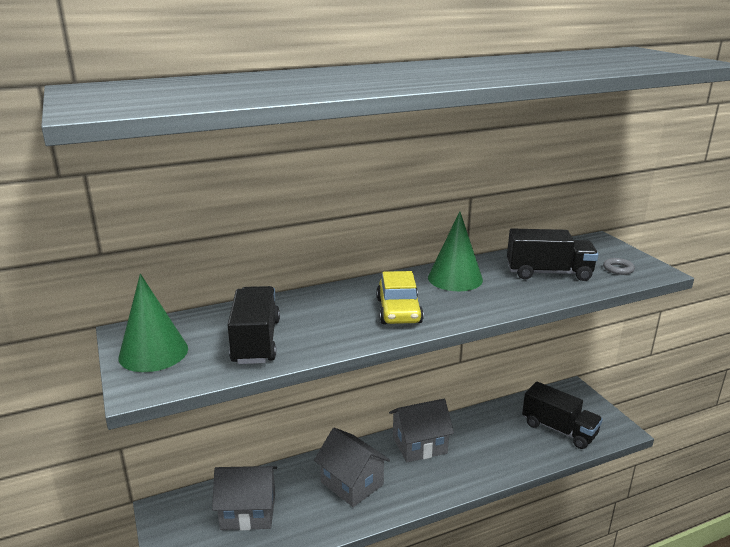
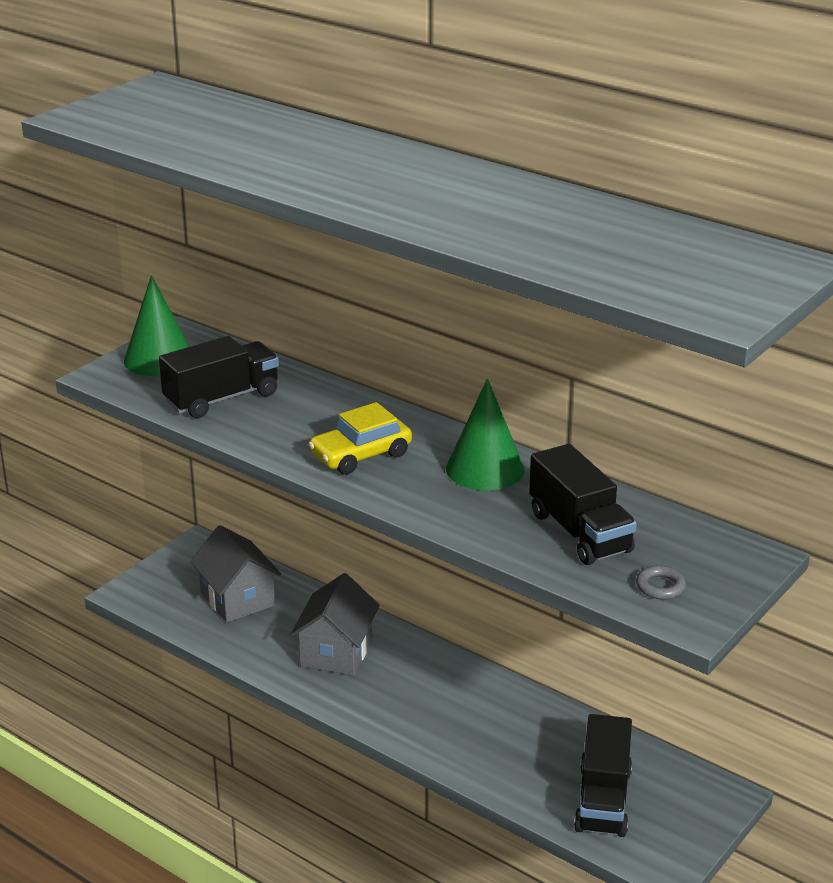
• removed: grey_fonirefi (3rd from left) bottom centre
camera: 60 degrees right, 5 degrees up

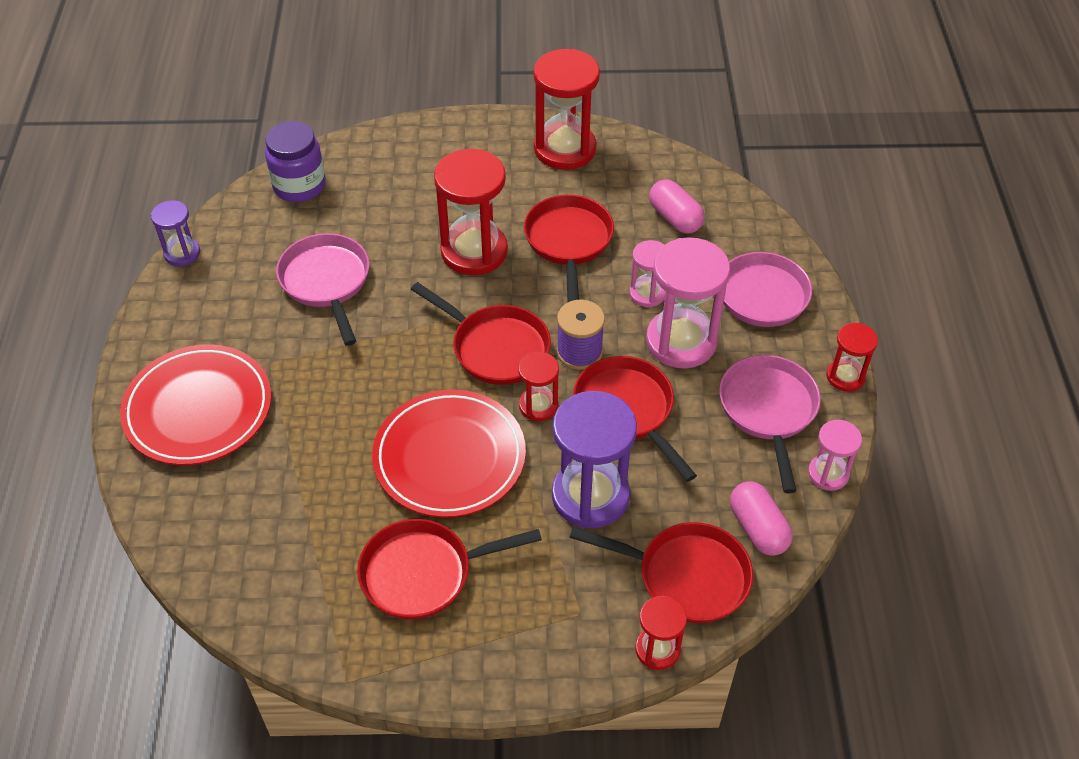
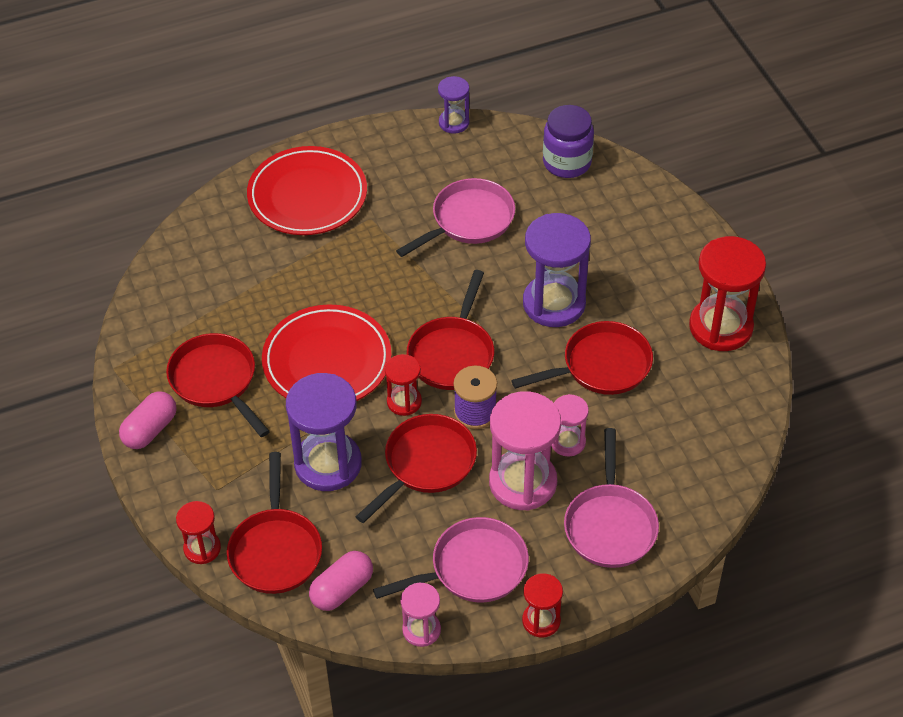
• recoloured: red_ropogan (1st from left) top centre to purple_ropogan (3rd from left) centre
• moved: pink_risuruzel (1st from left) top centre to middle left
camera: 70 degrees right, 0 degrees up

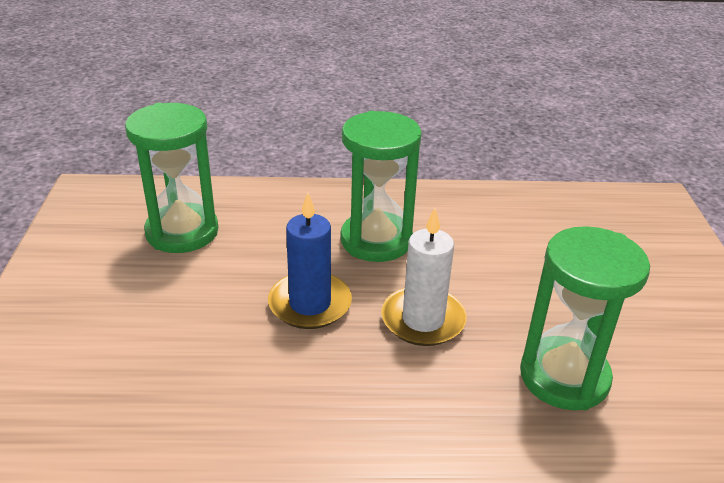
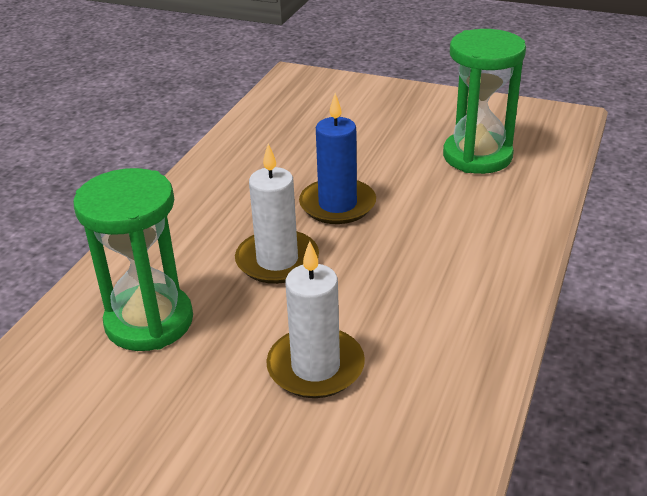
• removed: green_ropogan (2nd from left) centre
• added: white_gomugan (2nd from left) centre
camera: 115 degrees right, 0 degrees up

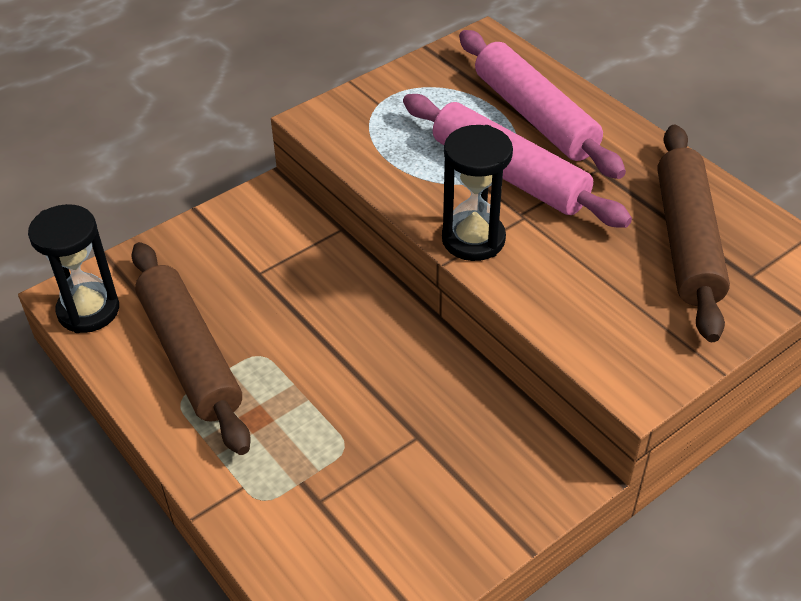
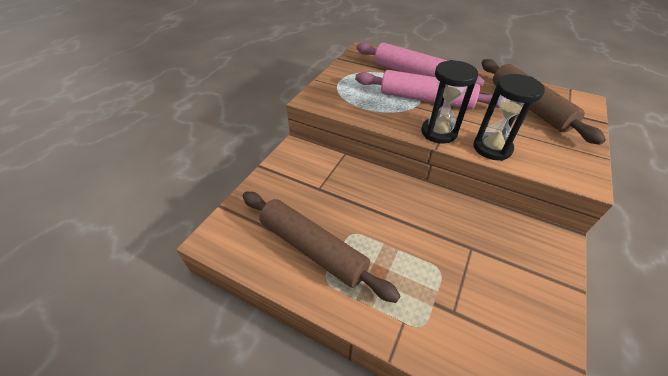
• moved: black_ropogan (1st from left in the first image) middle left to black_ropogan (2nd from left) top right
camera: 25 degrees left, 0 degrees up

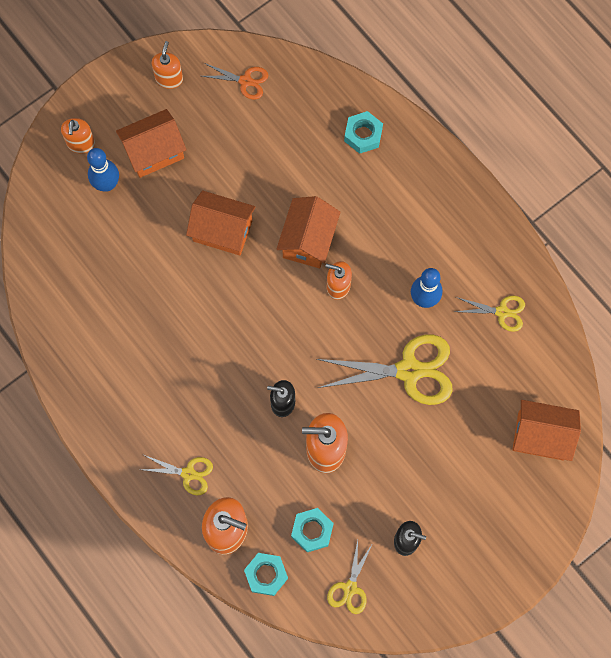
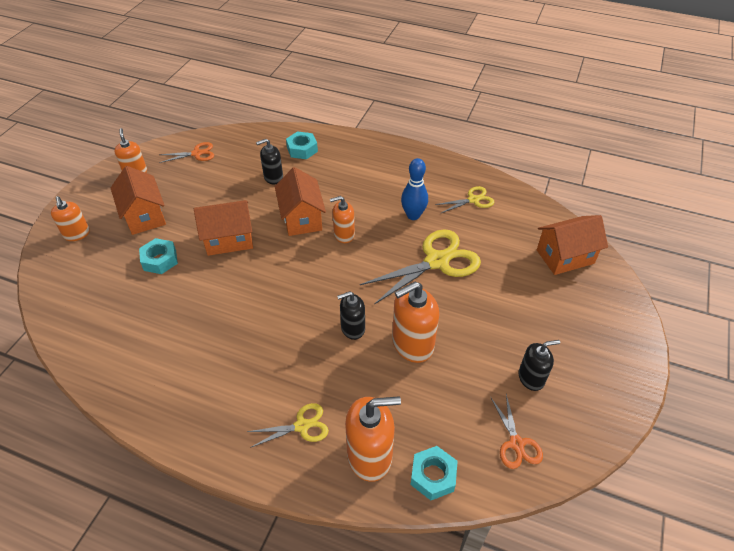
• turned: orange_fonirefi (1st from left) top left = middle left 60 degrees counterclockwise
• removed: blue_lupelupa (1st from left) top left
• moved: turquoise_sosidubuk (2nd from left in the first image) bottom centre to turquoise_sosidubuk (1st from left) middle left
• recoloured: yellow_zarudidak (2nd from left) bottom centre to orange_zarudidak (2nd from left) bottom right
• added: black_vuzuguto (1st from left) top centre
camera: 30 degrees left, 25 degrees down

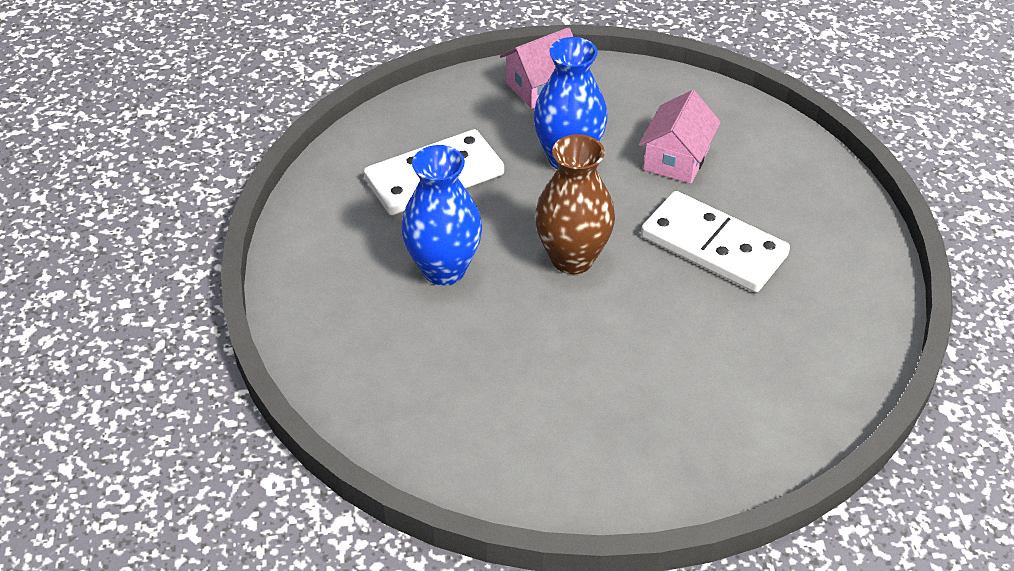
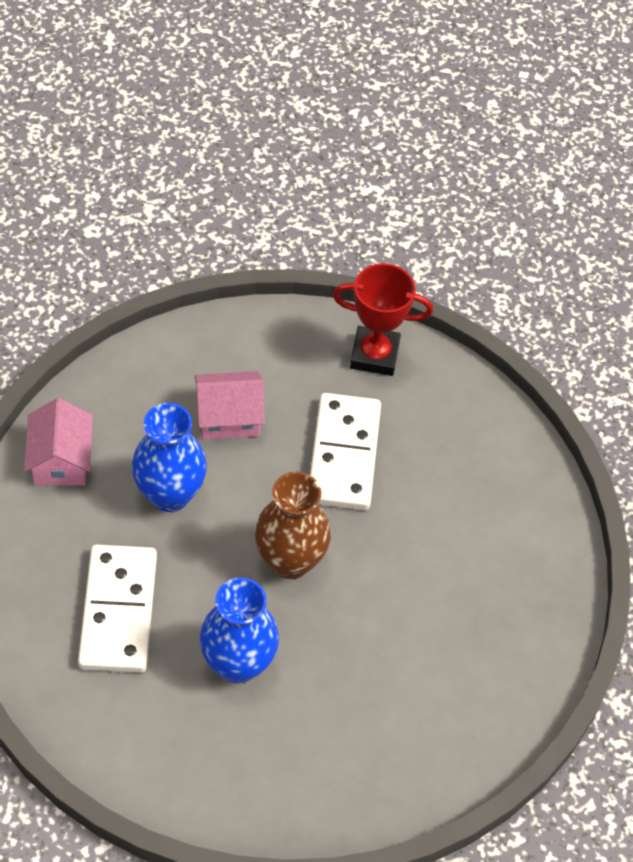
• turned: pink_fonirefi (2nd from left) top right = centre 60 degrees counterclockwise
• turned: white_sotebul (2nd from left) middle right = centre 60 degrees counterclockwise
• added: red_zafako centre
camera: 65 degrees left, 10 degrees up

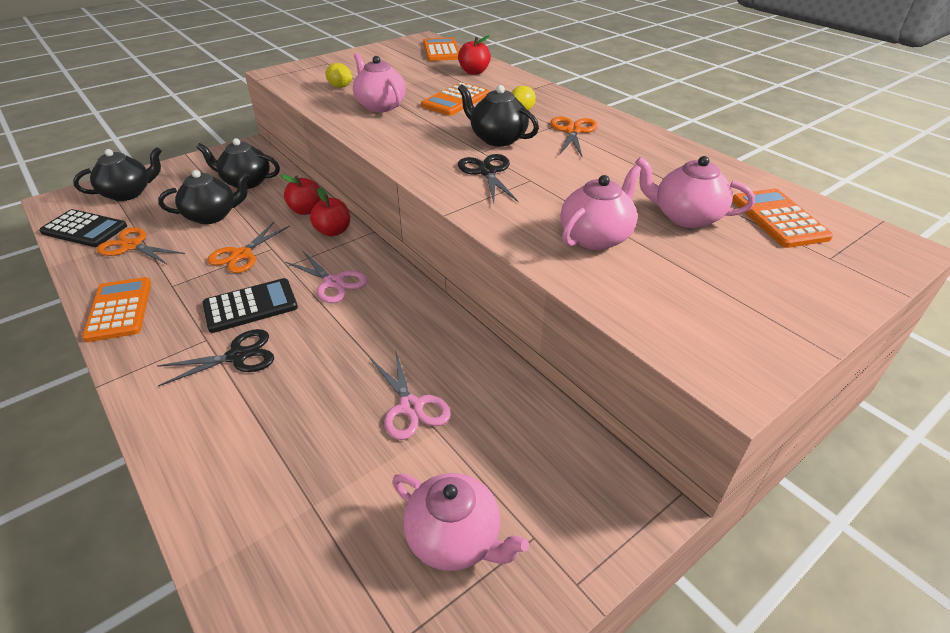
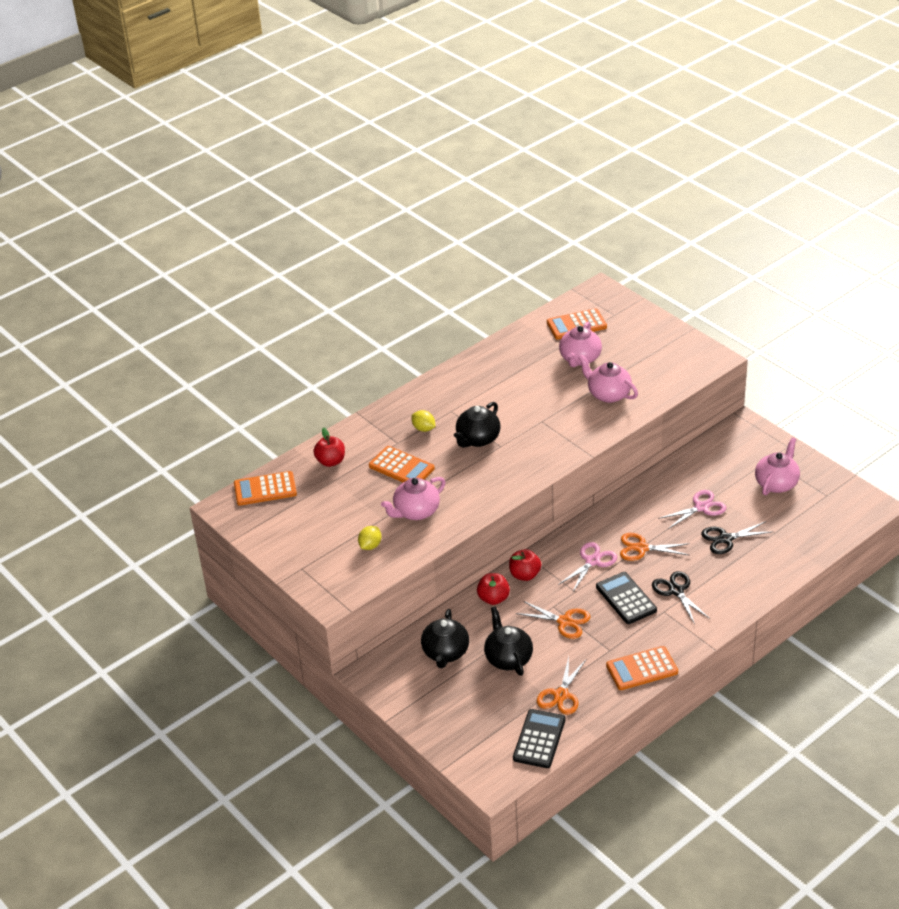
• moved: orange_zarudidak (3rd from left) top centre to middle right
• removed: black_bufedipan (1st from left) top left
• moved: black_zarudidak (2nd from left) top centre to middle right
camera: 90 degrees left, 0 degrees up

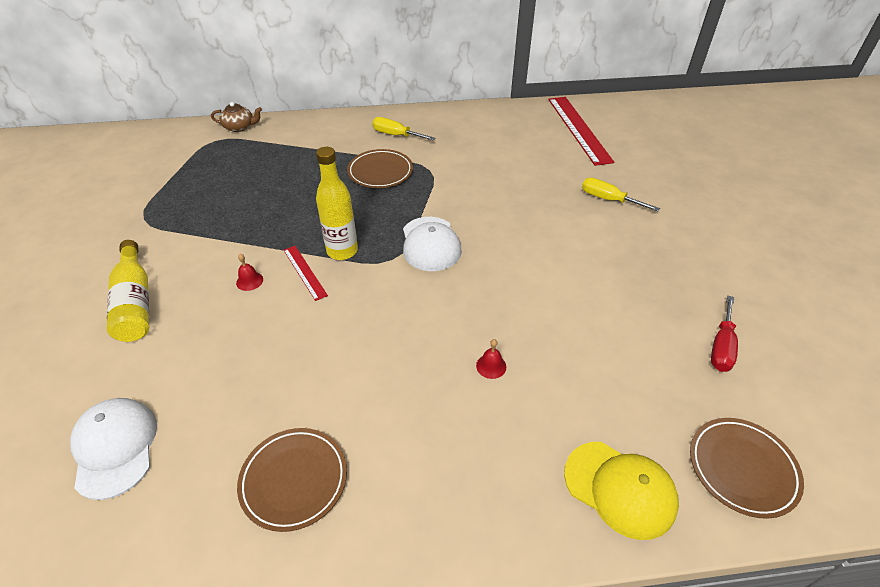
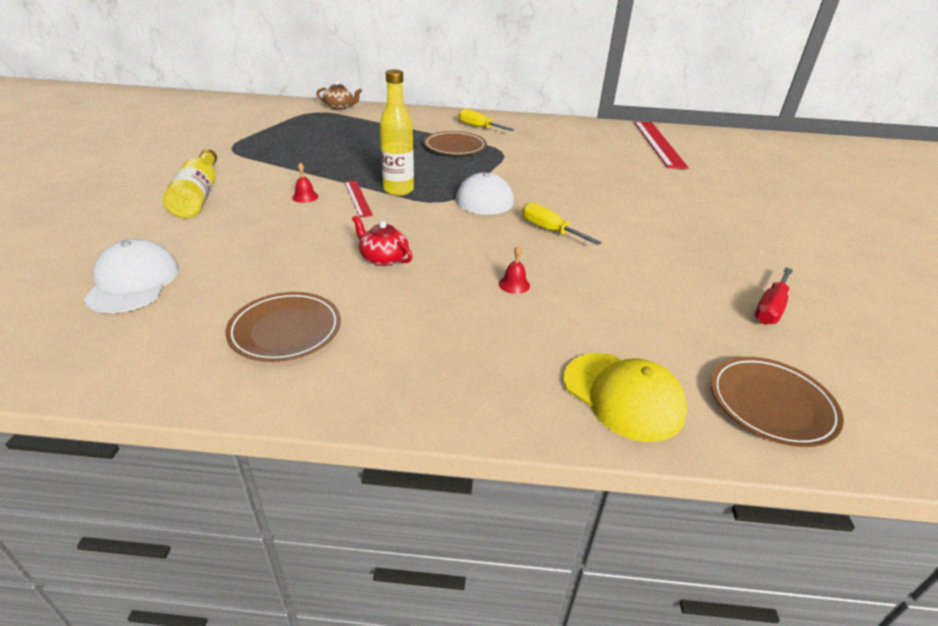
• moved: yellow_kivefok (2nd from left) top right to centre
• added: red_bufedipan centre
camera: 10 degrees right, 10 degrees down

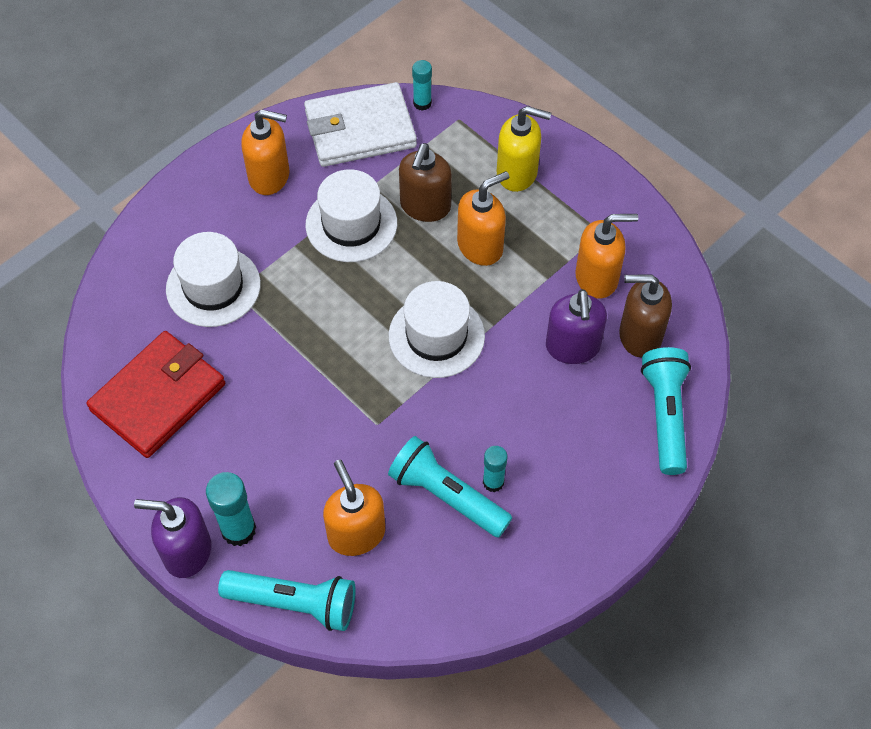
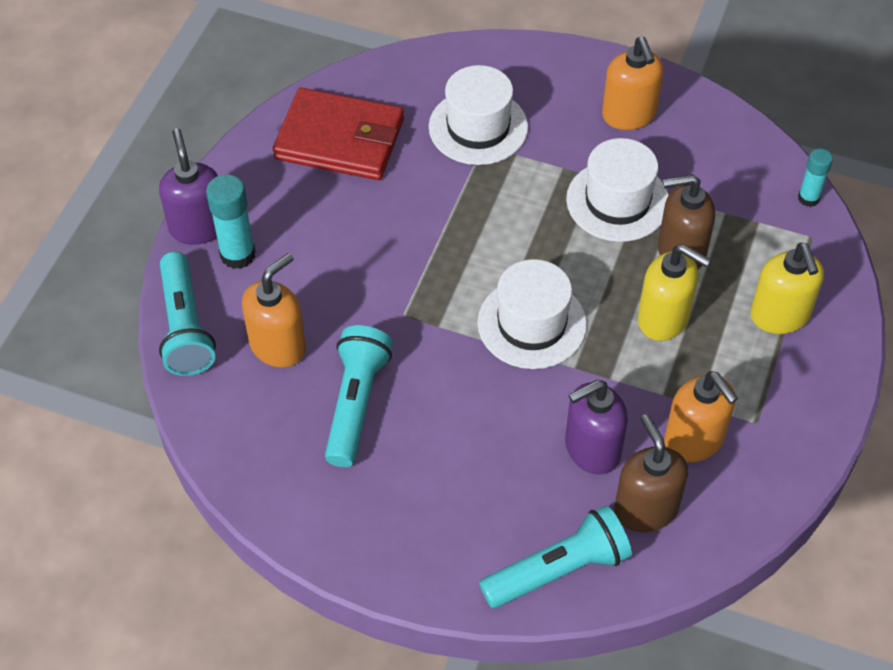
• removed: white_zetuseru top centre
• recoloured: orange_vuzuguto (3rd from left) top centre to yellow_vuzuguto (1st from left) middle right
• removed: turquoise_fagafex (3rd from left) centre
camera: 65 degrees right, 5 degrees down

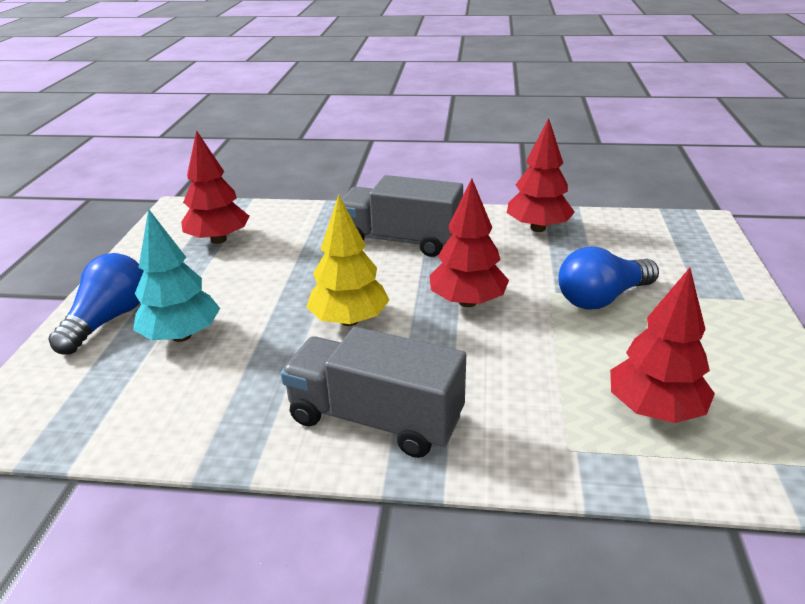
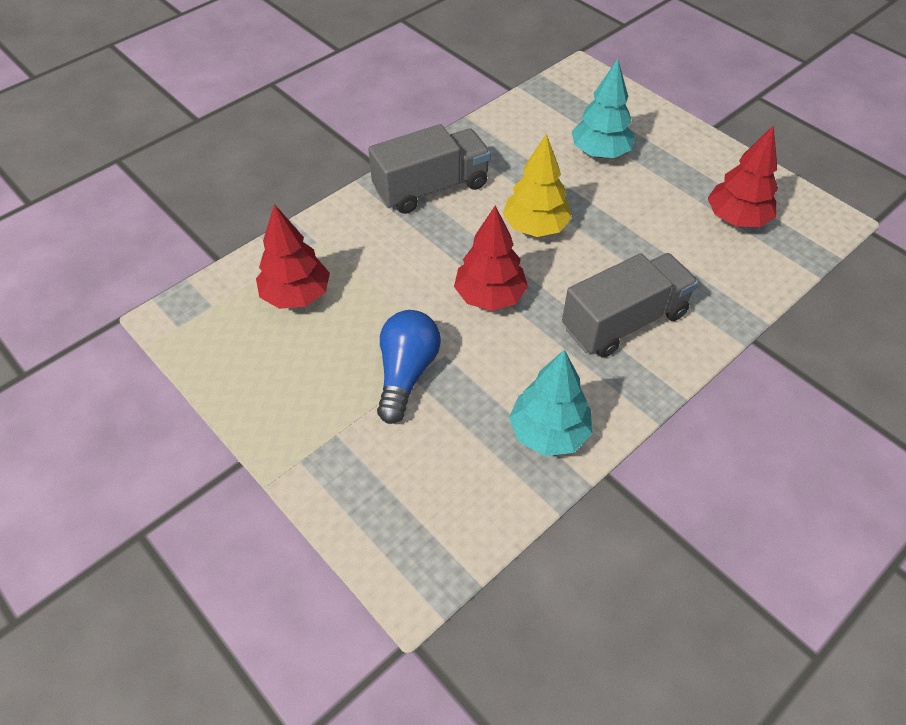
• recoloured: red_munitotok (3rd from left) top right to turquoise_munitotok (1st from left) centre
• removed: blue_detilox (1st from left) middle left
camera: 130 degrees right, 20 degrees up

